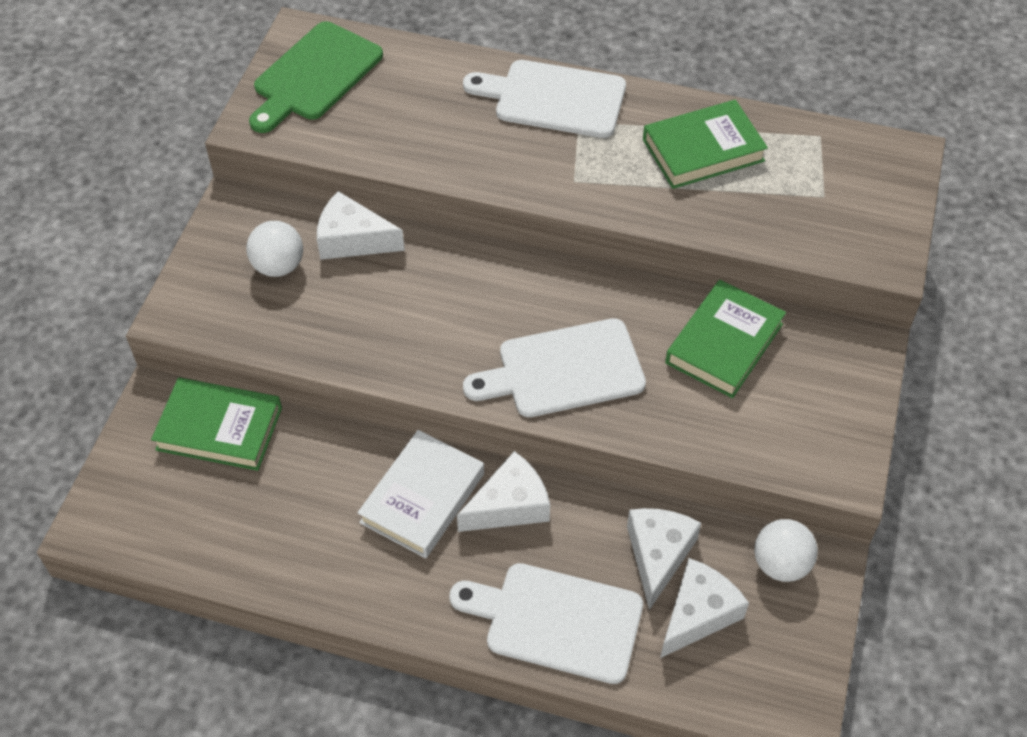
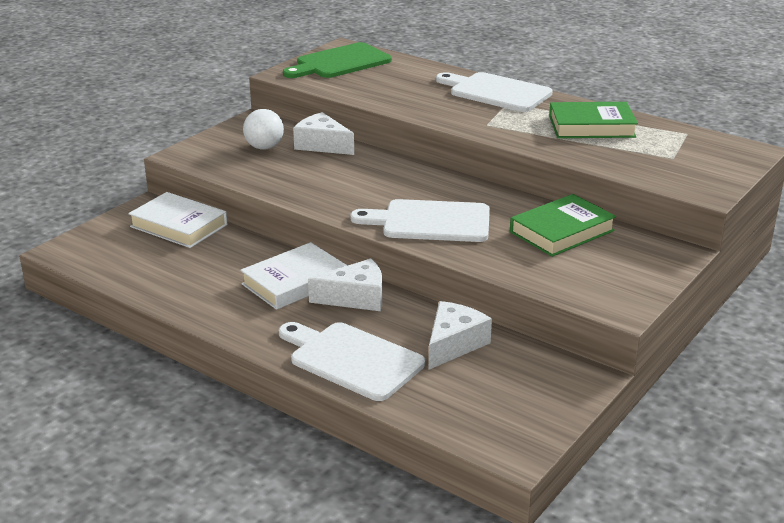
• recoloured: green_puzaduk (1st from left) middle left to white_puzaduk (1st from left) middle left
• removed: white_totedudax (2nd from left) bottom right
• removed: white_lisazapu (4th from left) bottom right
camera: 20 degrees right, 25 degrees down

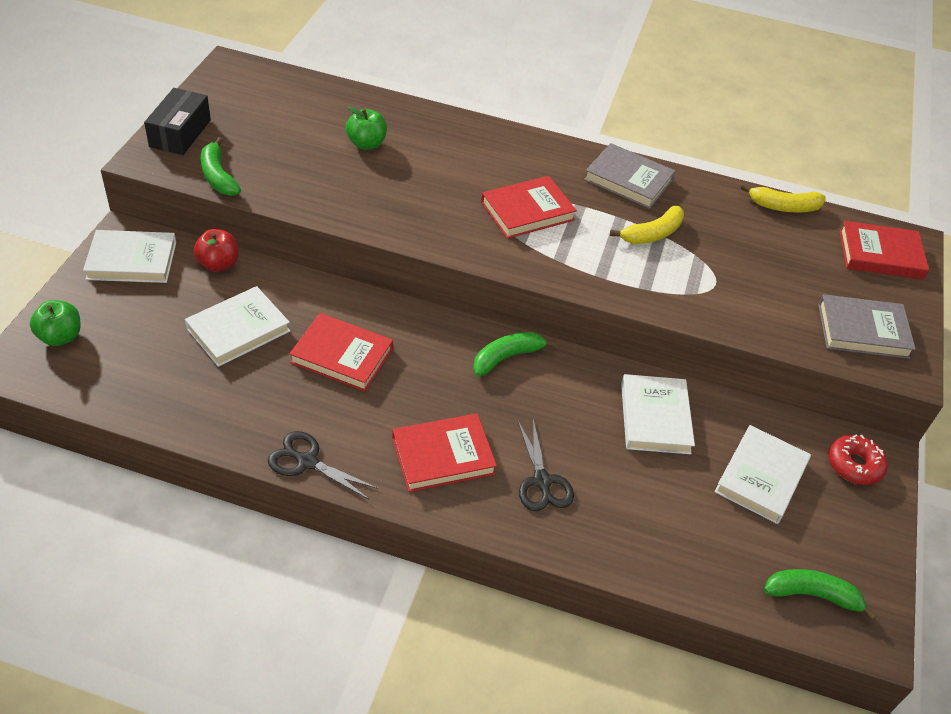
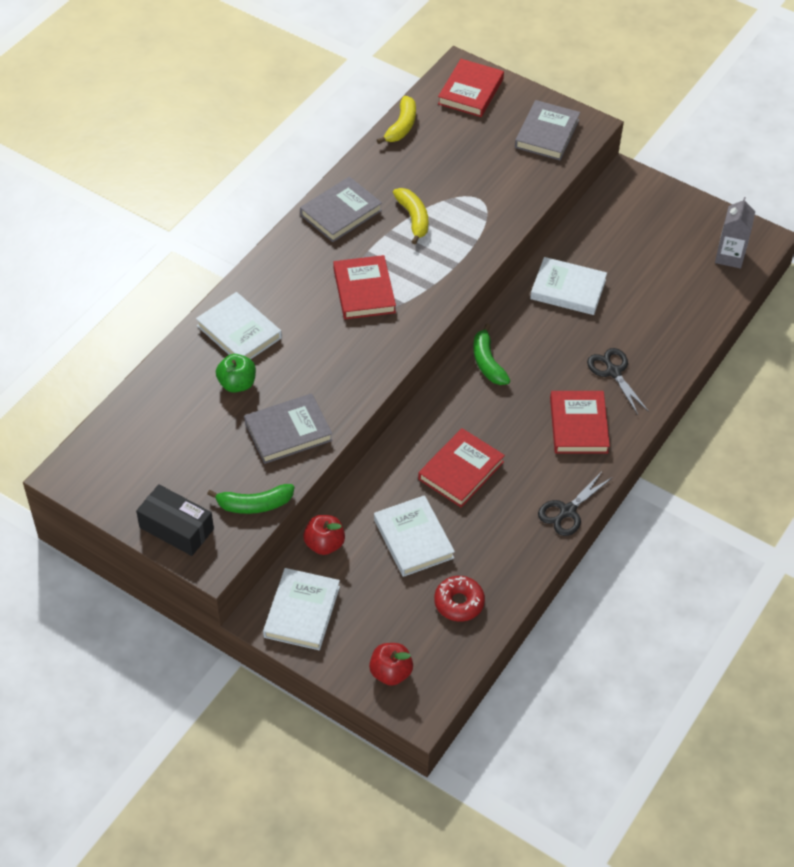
• recoloured: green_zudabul (1st from left) middle left to red_zudabul (2nd from left) bottom centre
• turned: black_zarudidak (2nd from left) centre = middle right 120 degrees counterclockwise
• moved: white_puzaduk (4th from left in the first image) middle right to white_puzaduk (1st from left) middle left
• moved: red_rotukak middle right to bottom centre
• replaced: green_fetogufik (3rd from left) bottom right to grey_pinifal top right
• added: grey_puzaduk (1st from left) centre
camera: 70 degrees left, 5 degrees up

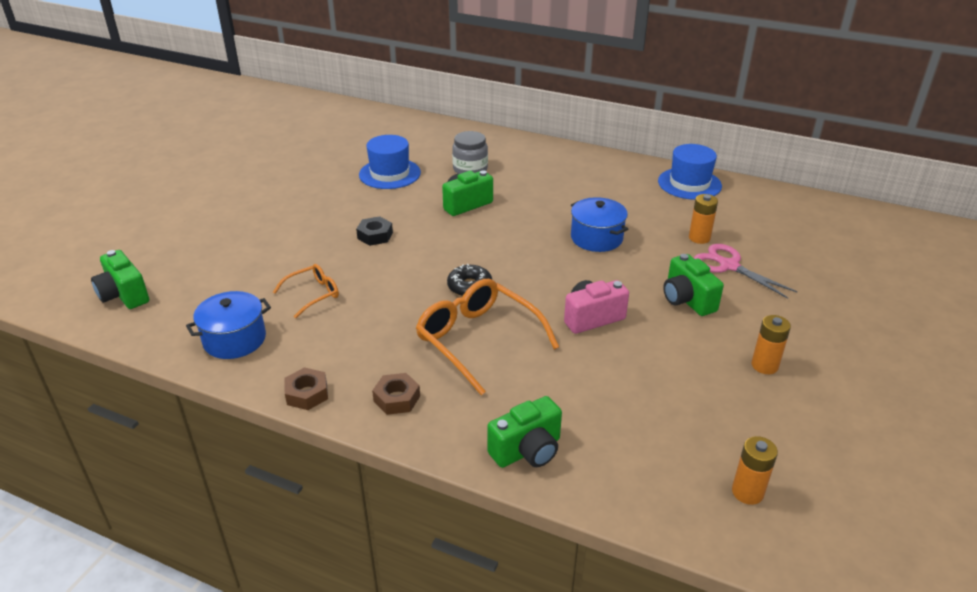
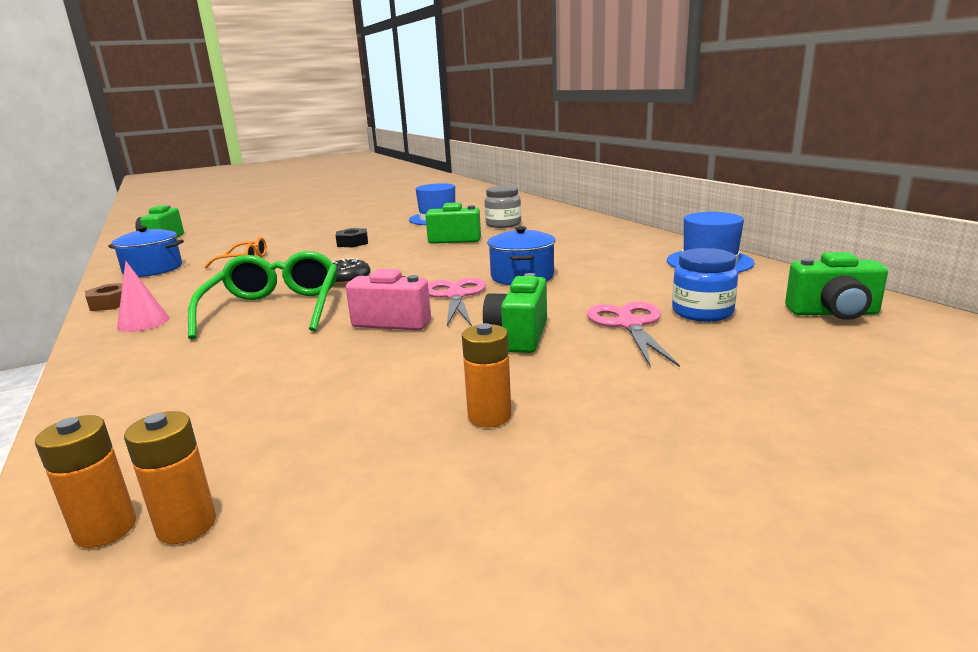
• moved: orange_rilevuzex (1st from left) middle right to bottom left
• recoloured: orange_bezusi (2nd from left) centre to green_bezusi middle left
• replaced: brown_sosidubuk (2nd from left) centre to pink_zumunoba middle left
• moved: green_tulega (3rd from left in the first image) bottom centre to green_tulega (4th from left) middle right
• added: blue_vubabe middle right
• added: pink_zarudidak (1st from left) centre
camera: 40 degrees right, 15 degrees down

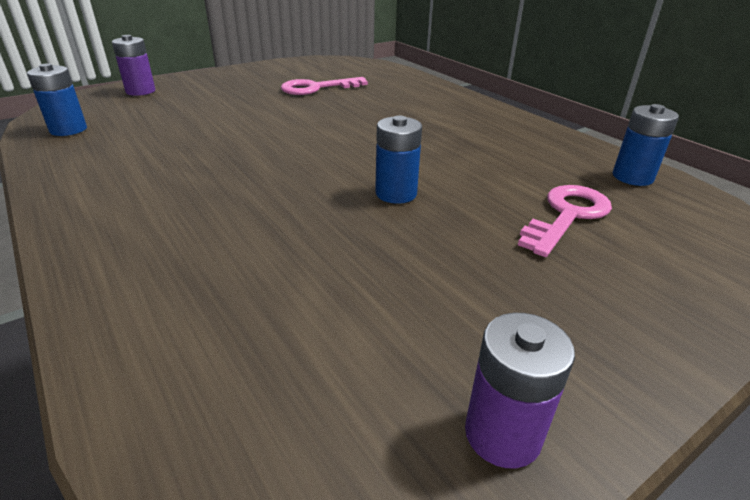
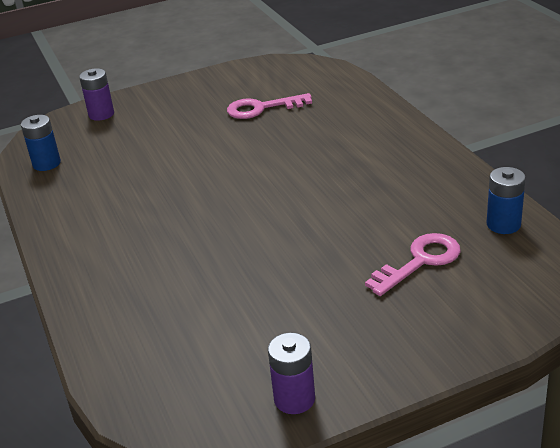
• removed: blue_rilevuzex (2nd from left) top centre
camera: 15 degrees right, 0 degrees up

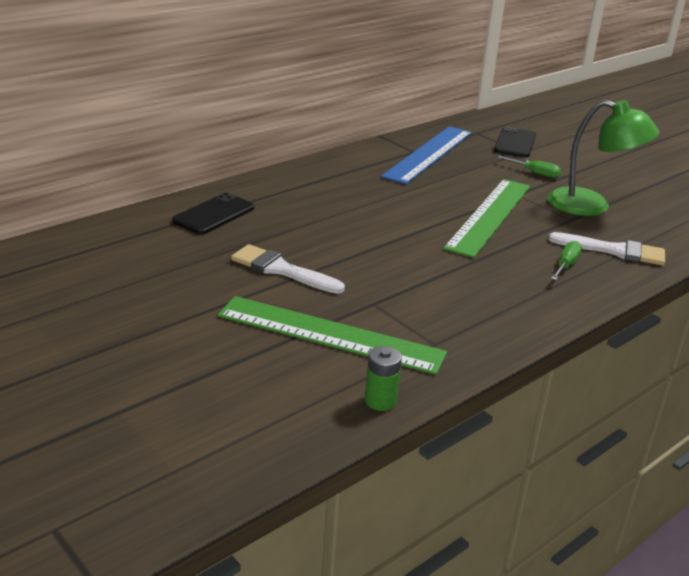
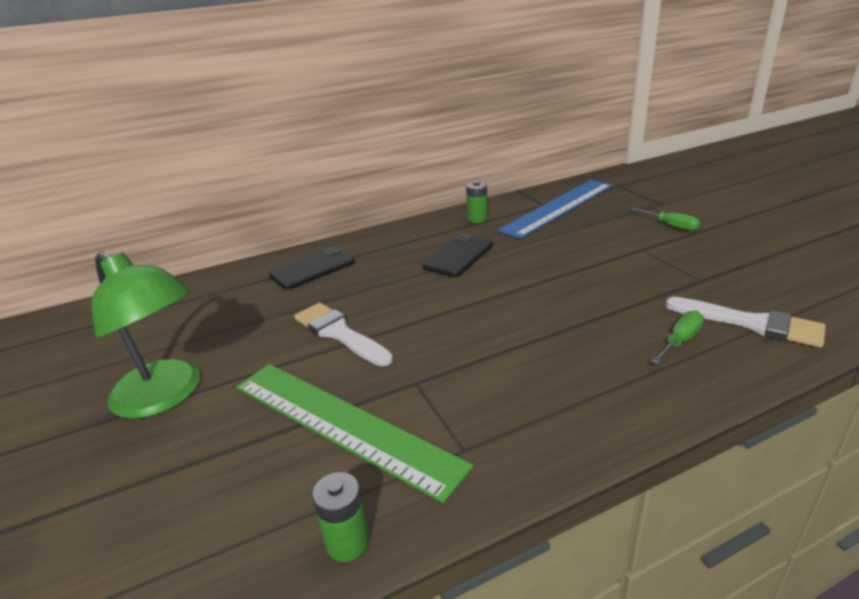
• moved: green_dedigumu top right to middle left
• moved: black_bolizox (2nd from left) top right to centre
• removed: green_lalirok (2nd from left) middle right
• added: green_rilevuzex (2nd from left) centre
camera: 20 degrees right, 0 degrees up

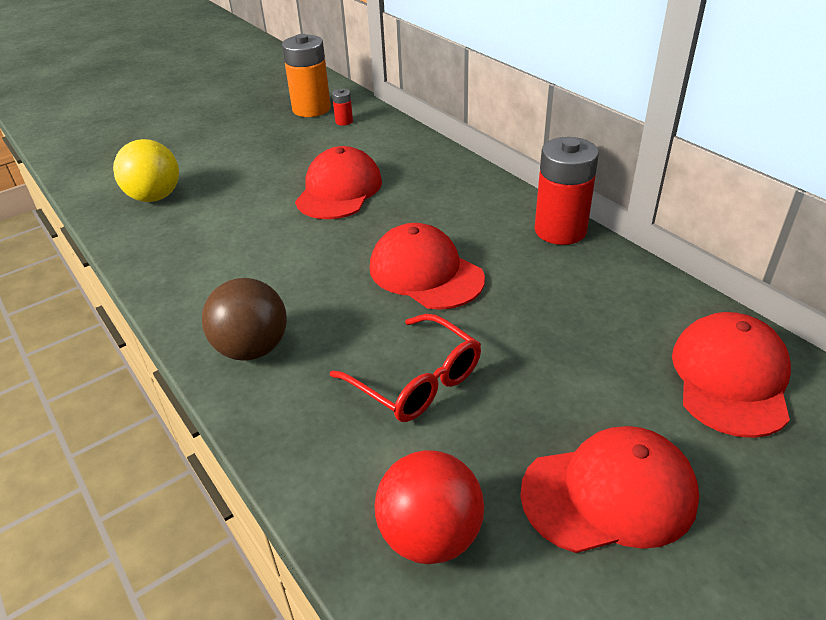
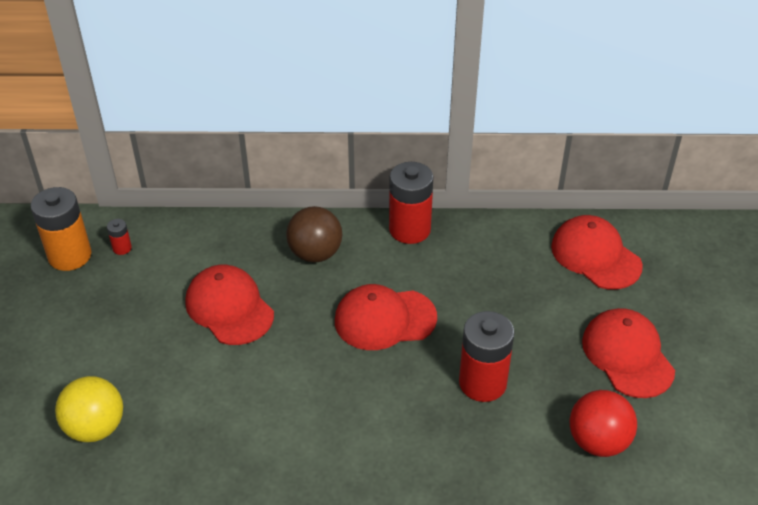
• moved: brown_totedudax middle left to centre
• replaced: red_bezusi centre to red_rilevuzex (3rd from left) bottom centre
• turned: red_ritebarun (3rd from left in the first image) bottom right = bottom right 45 degrees counterclockwise
camera: 55 degrees left, 5 degrees up

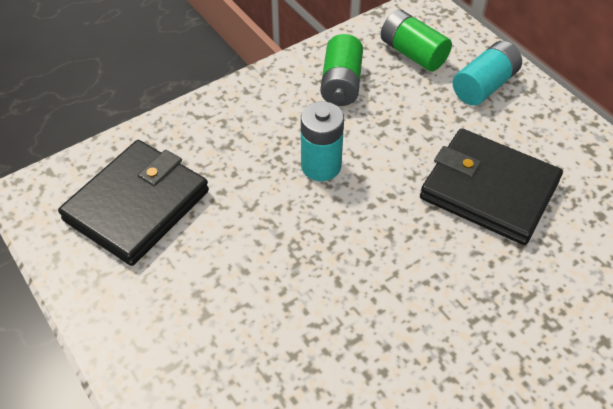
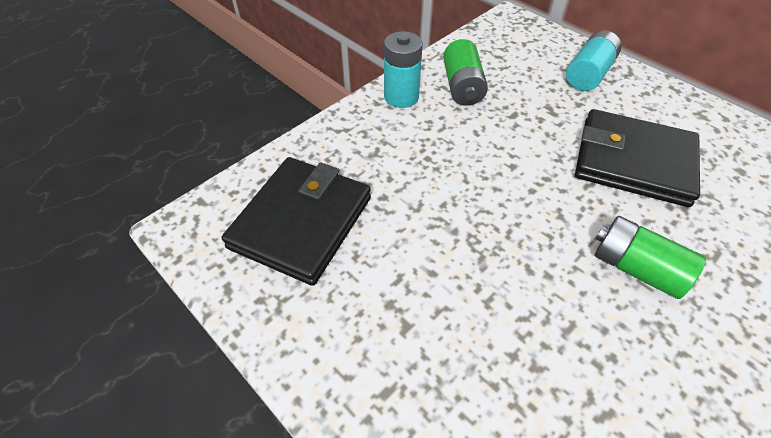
• moved: green_rilevuzex (2nd from left) top right to middle right
• moved: turquoise_rilevuzex (1st from left) centre to top centre
camera: 10 degrees left, 0 degrees up

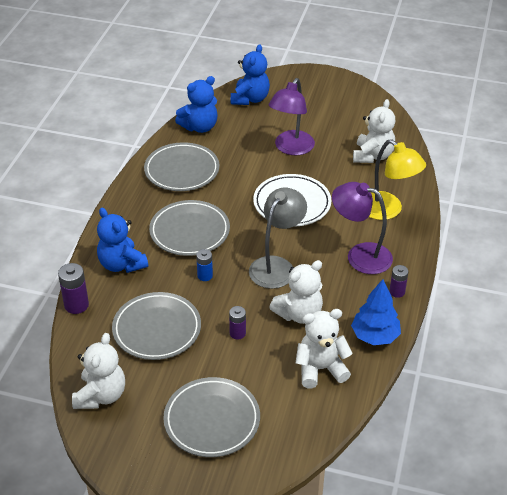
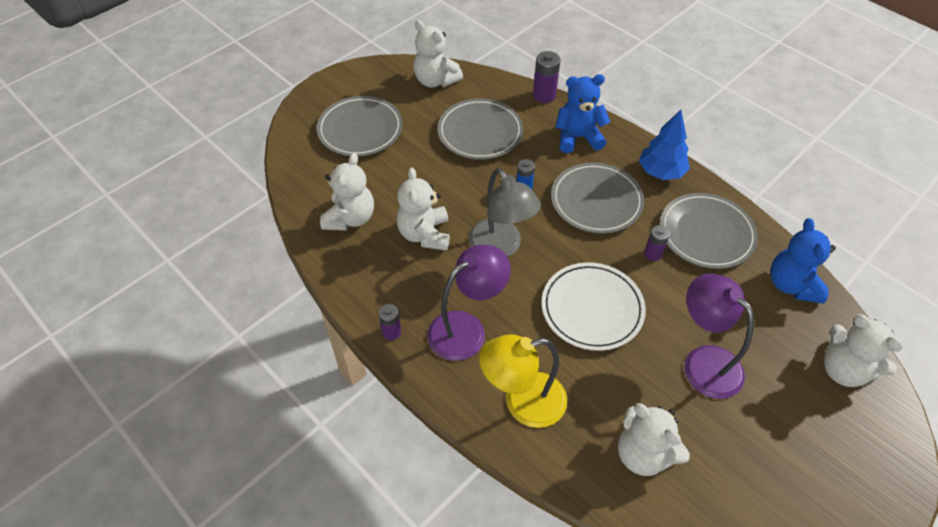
• recoloured: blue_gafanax (3rd from left) top centre to white_gafanax (5th from left) middle right
• moved: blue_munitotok middle right to top right
• moved: purple_rilevuzex (2nd from left in the first image) centre to purple_rilevuzex (3rd from left) middle right
camera: 120 degrees right, 10 degrees up

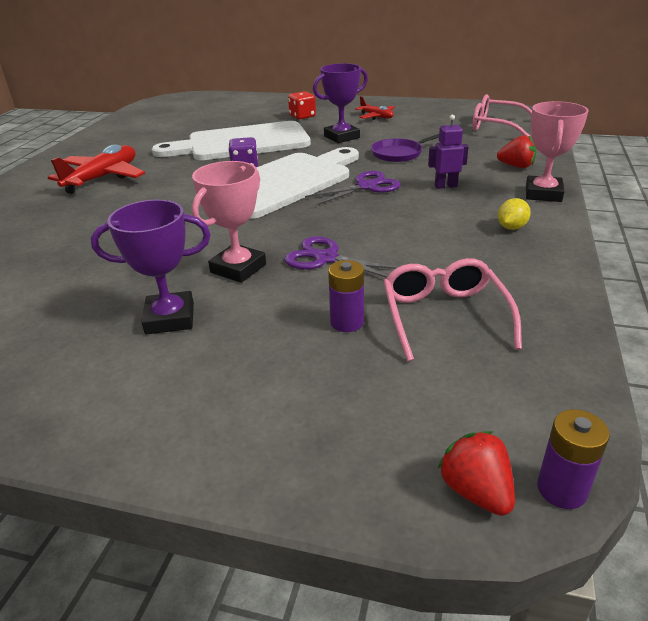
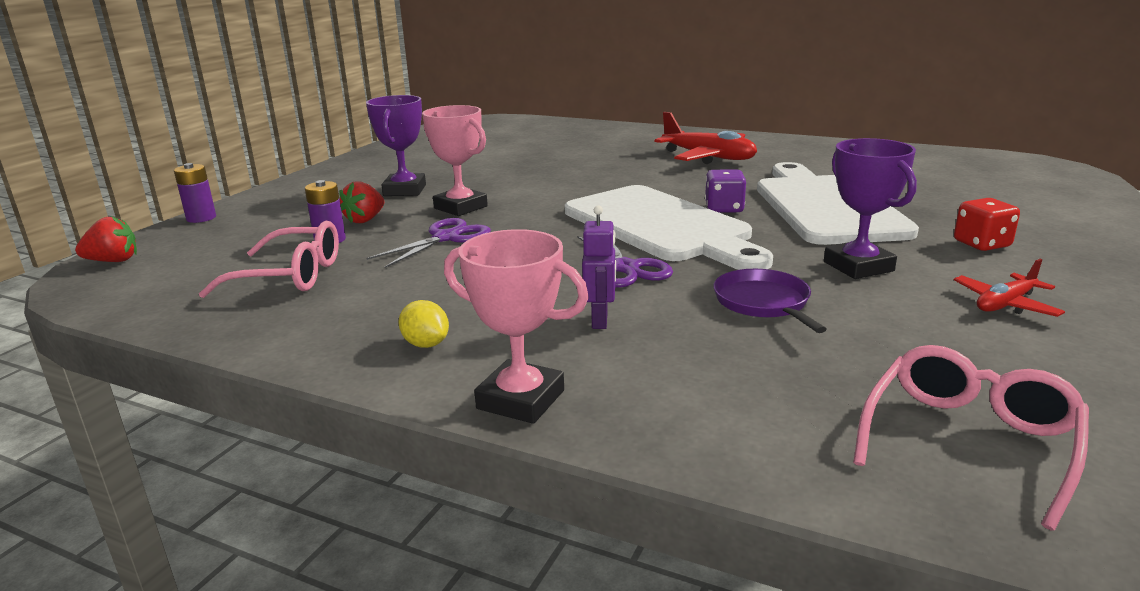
• moved: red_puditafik (2nd from left) top right to middle left
• moved: purple_rilevuzex (2nd from left in the first image) bottom right to purple_rilevuzex (1st from left) top left
camera: 100 degrees right, 10 degrees down

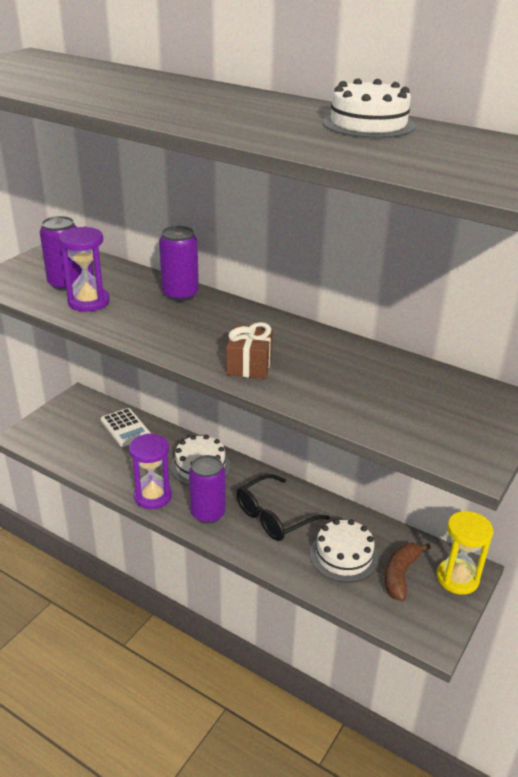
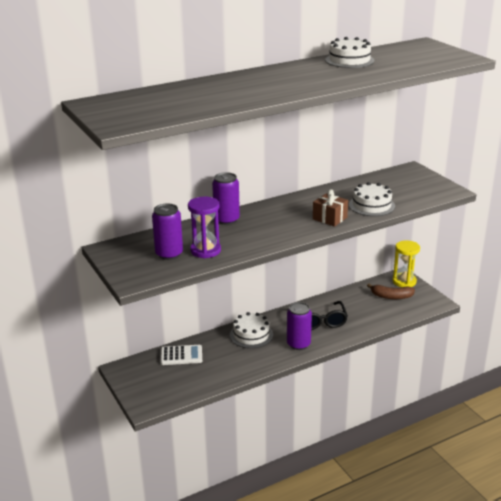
• removed: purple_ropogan (2nd from left) middle left
• moved: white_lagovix (2nd from left in the first image) bottom centre to white_lagovix (3rd from left) middle right
• turned: brown_fetogufik bottom right = middle right 45 degrees counterclockwise
camera: 60 degrees left, 5 degrees down

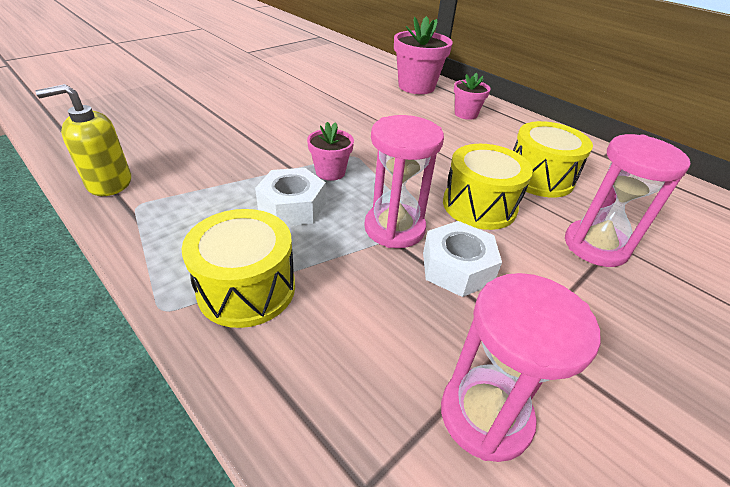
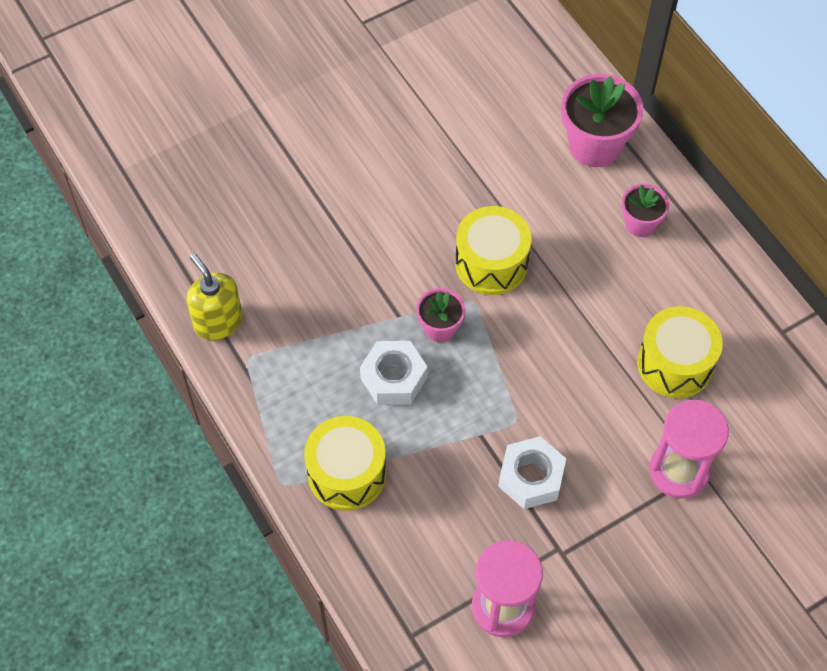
• turned: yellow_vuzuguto top left = middle left 60 degrees clockwise
• removed: pink_ropogan (1st from left) centre
• moved: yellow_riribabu (2nd from left) middle right to centre
camera: 15 degrees right, 20 degrees up

